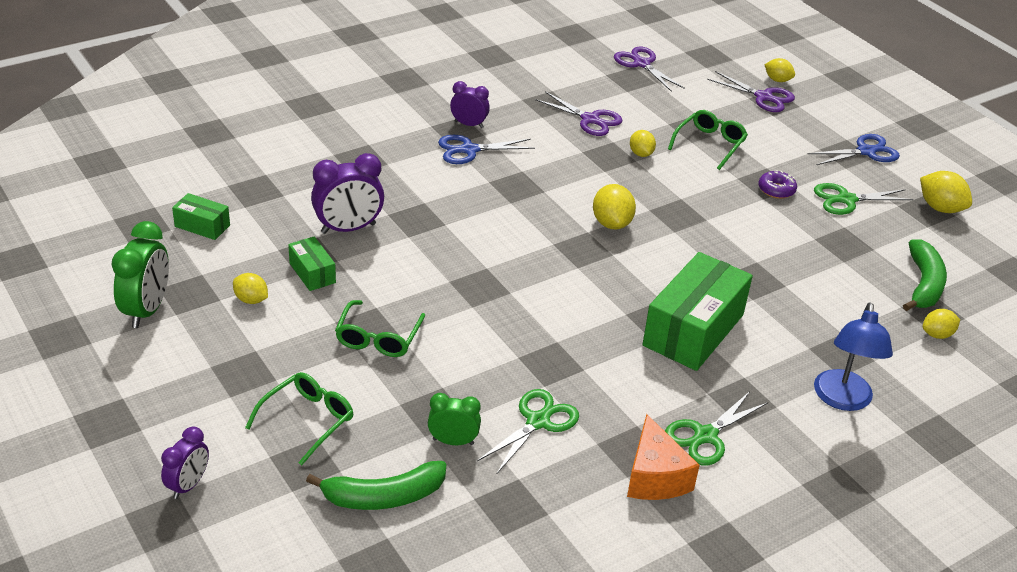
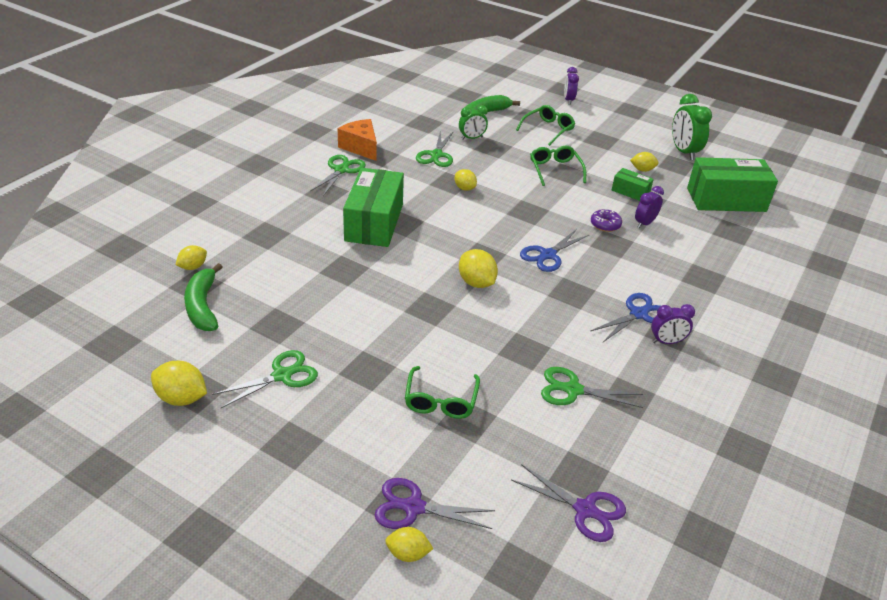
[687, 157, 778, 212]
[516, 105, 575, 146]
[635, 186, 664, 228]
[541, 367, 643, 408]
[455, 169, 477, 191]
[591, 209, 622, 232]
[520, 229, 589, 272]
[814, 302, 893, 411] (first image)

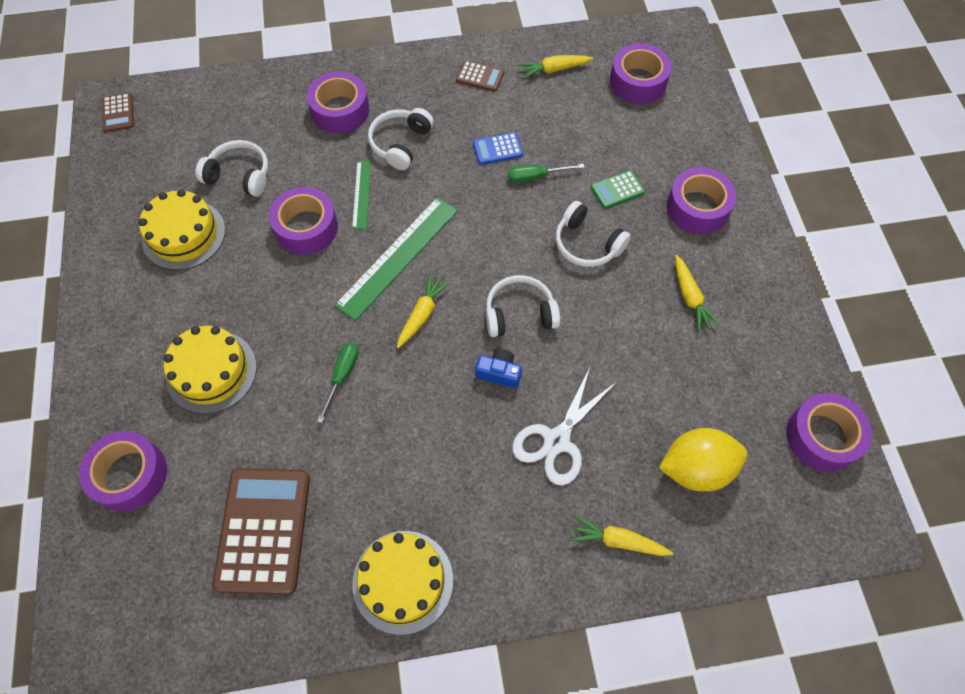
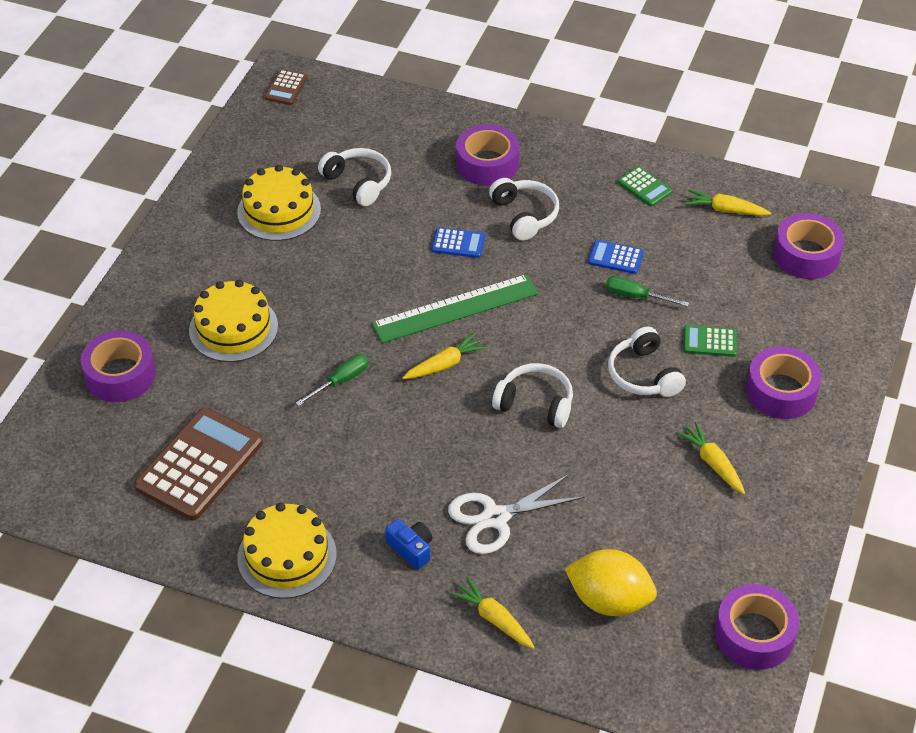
[269, 187, 338, 255] (first image)
[431, 227, 485, 258]
[489, 178, 559, 240]
[618, 166, 672, 206]
[385, 519, 432, 569]
[677, 422, 745, 494]

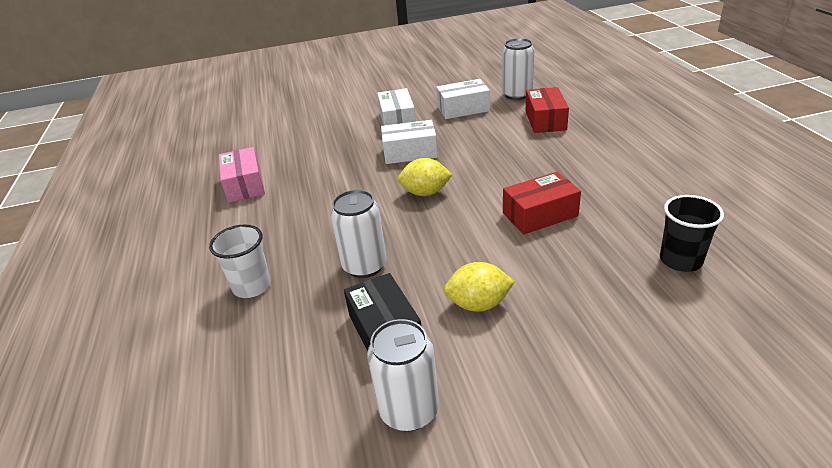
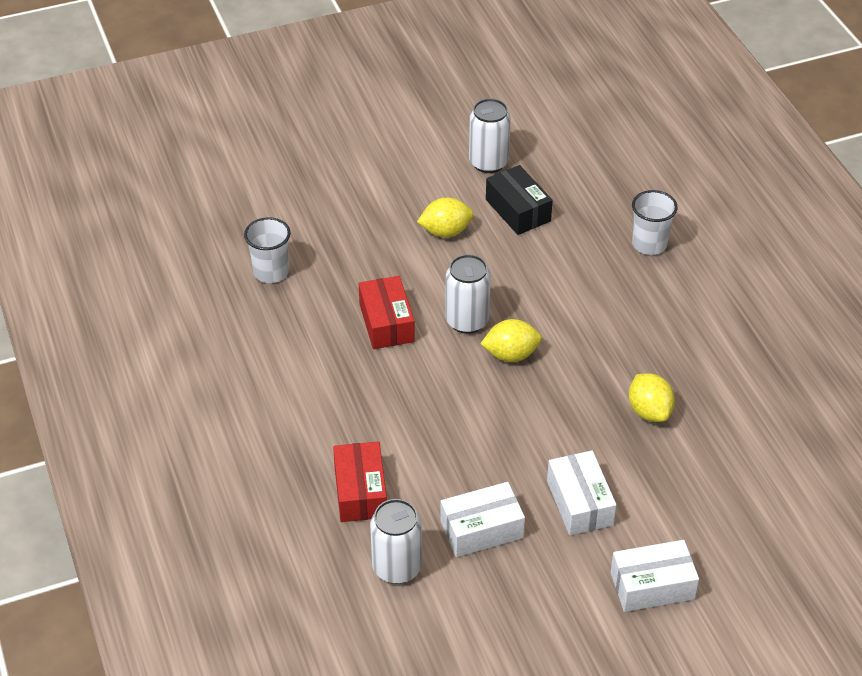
[219, 147, 265, 203] (first image)
[445, 254, 491, 334]
[610, 540, 699, 612]
[359, 276, 415, 349]
[244, 217, 291, 283]
[629, 373, 675, 422]

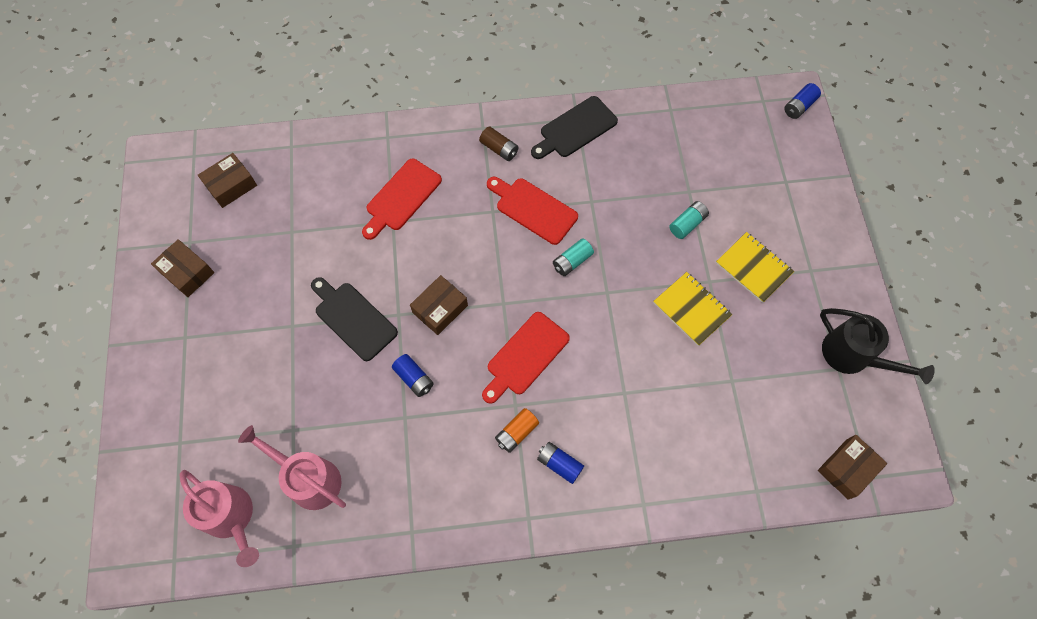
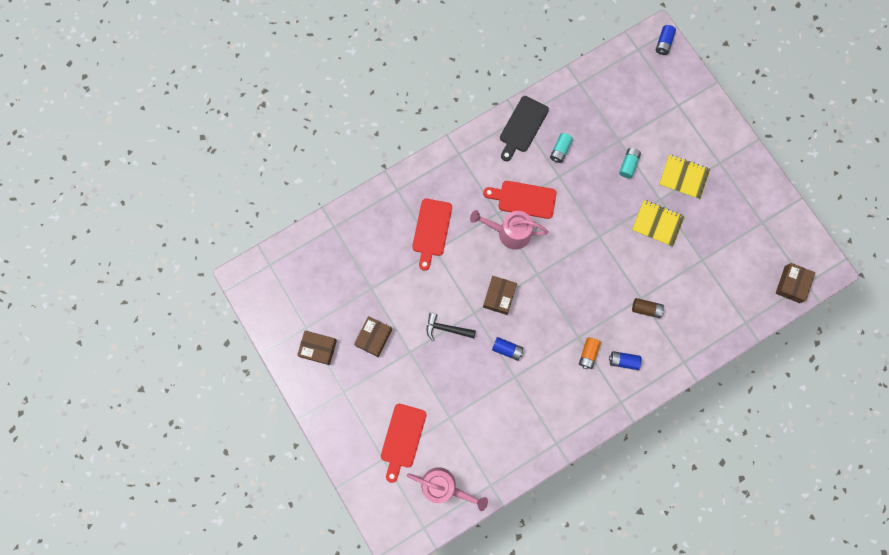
[354, 316, 392, 357]
[470, 210, 549, 250]
[427, 313, 476, 341]
[632, 298, 664, 318]
[381, 404, 426, 483]
[550, 133, 573, 163]
[820, 308, 935, 384] (first image)

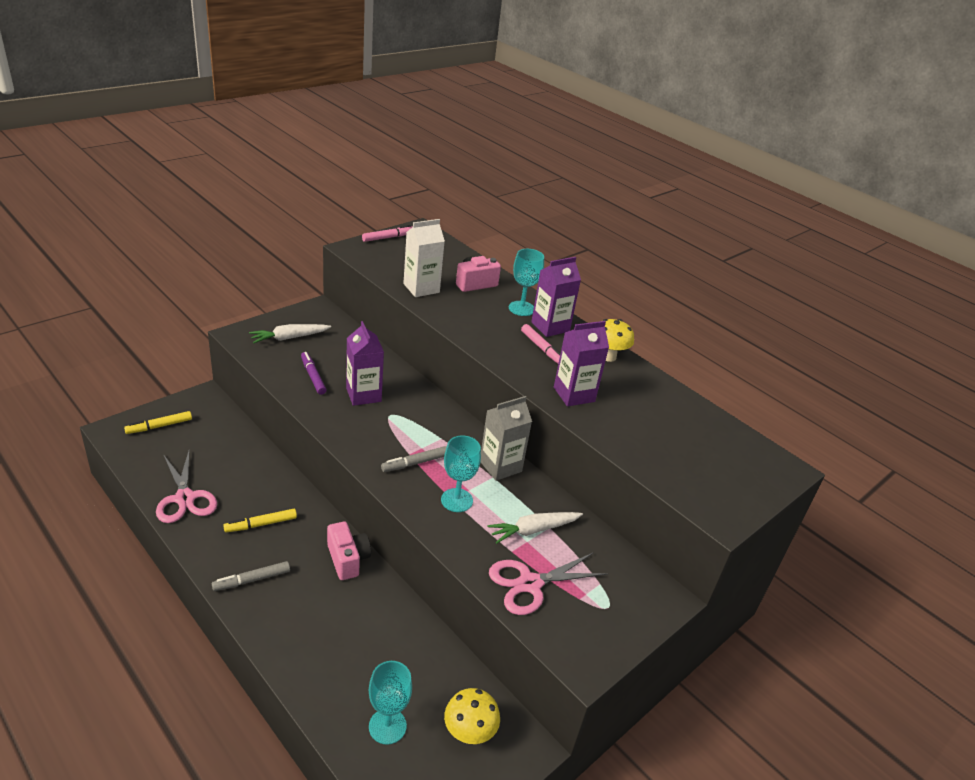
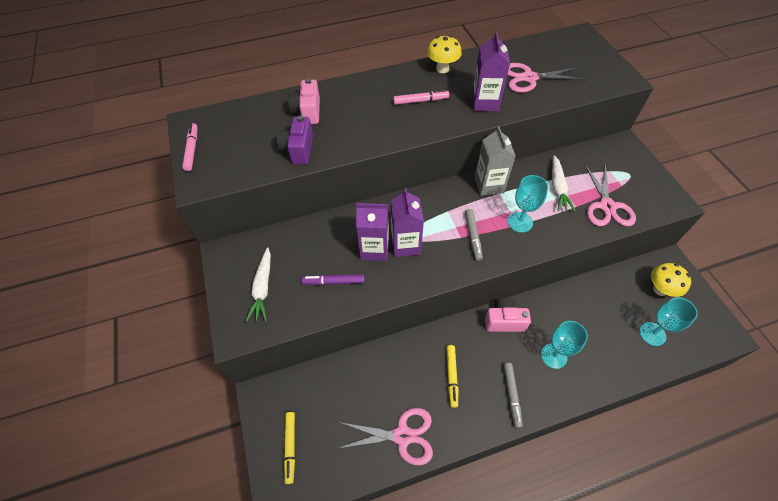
[277, 115, 313, 164]
[541, 321, 588, 369]
[391, 188, 424, 257]
[508, 63, 586, 93]

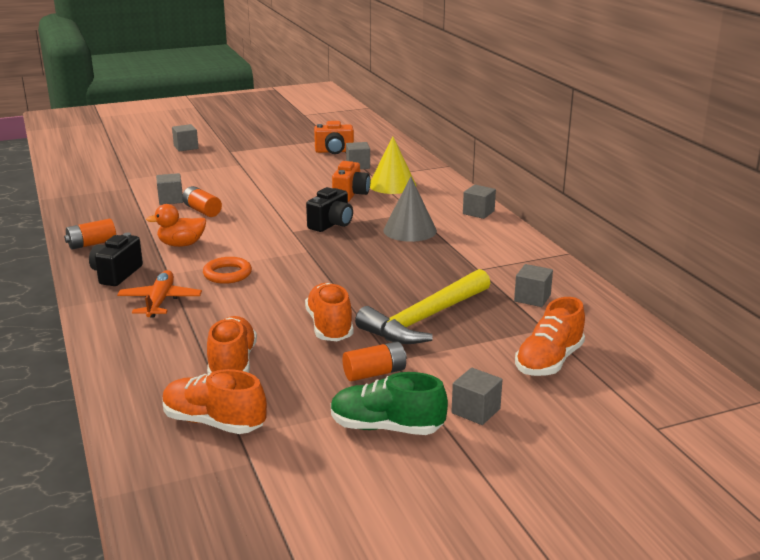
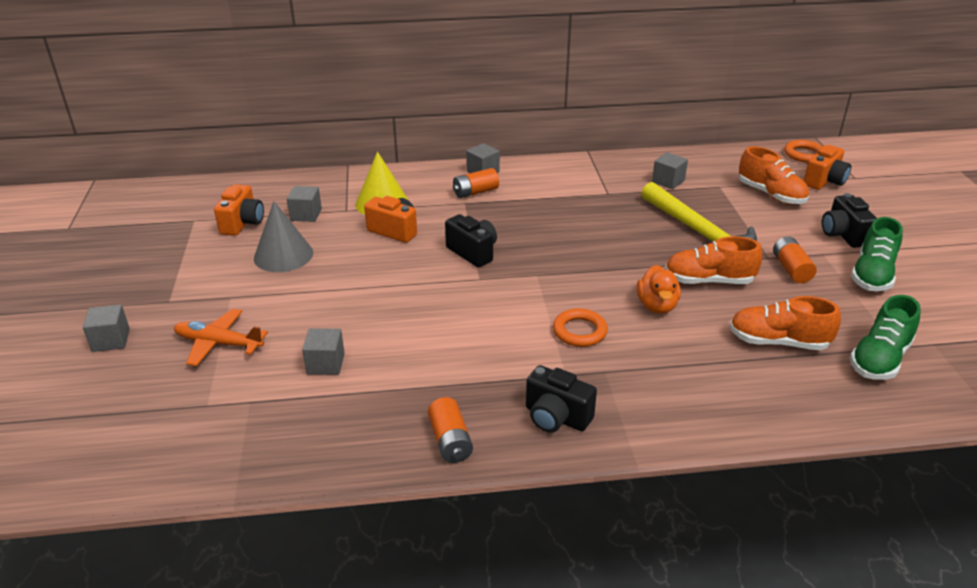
[174, 309, 268, 366]
[636, 265, 681, 314]
[850, 295, 921, 380]
[453, 168, 499, 198]
[254, 201, 313, 272]
[822, 193, 877, 248]
[784, 140, 823, 163]
[804, 145, 851, 190]

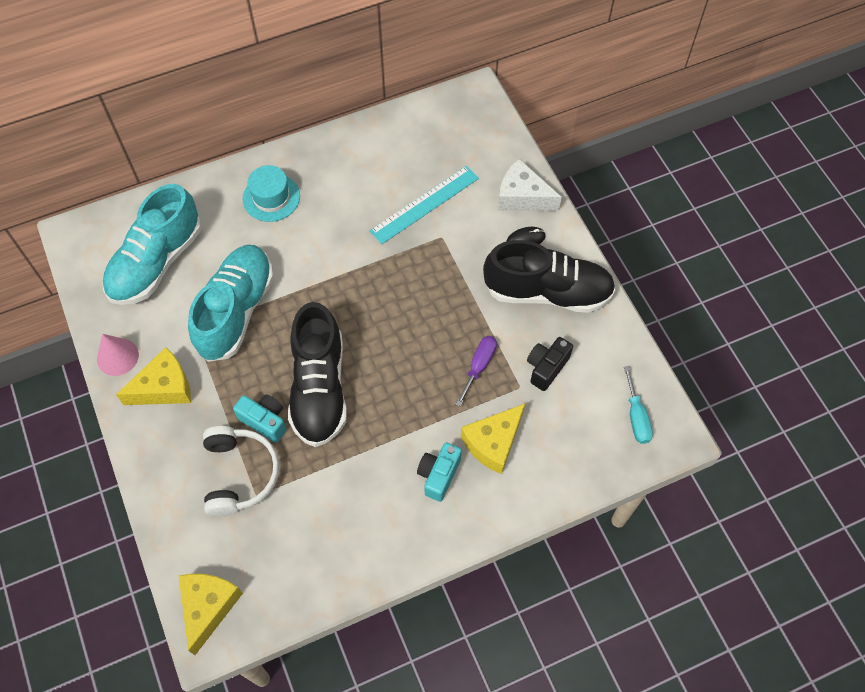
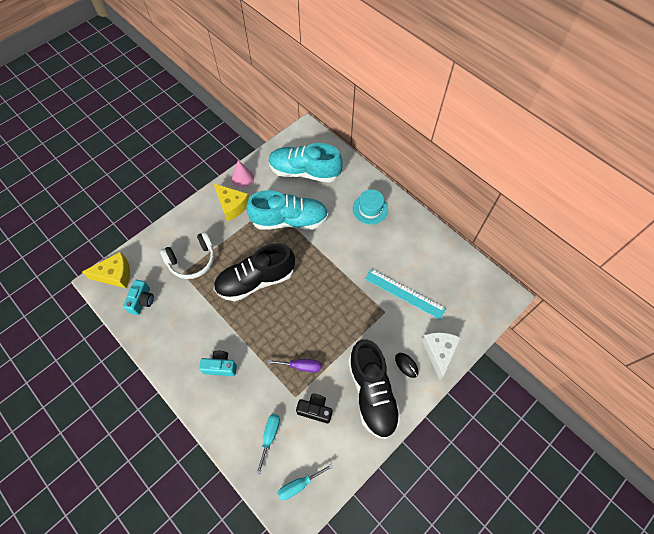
[123, 279, 154, 315]
[461, 404, 525, 474] (first image)
[256, 414, 280, 475]

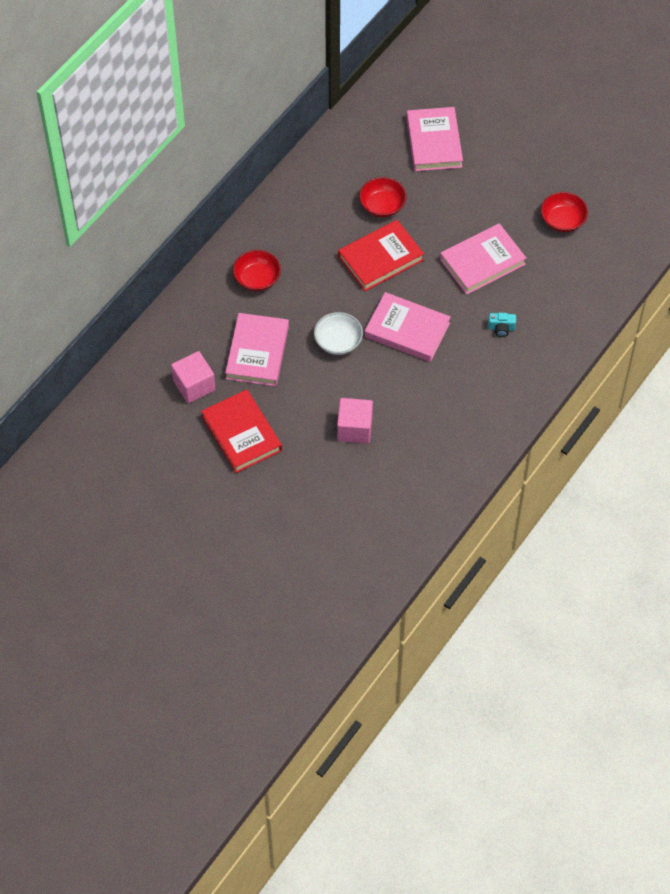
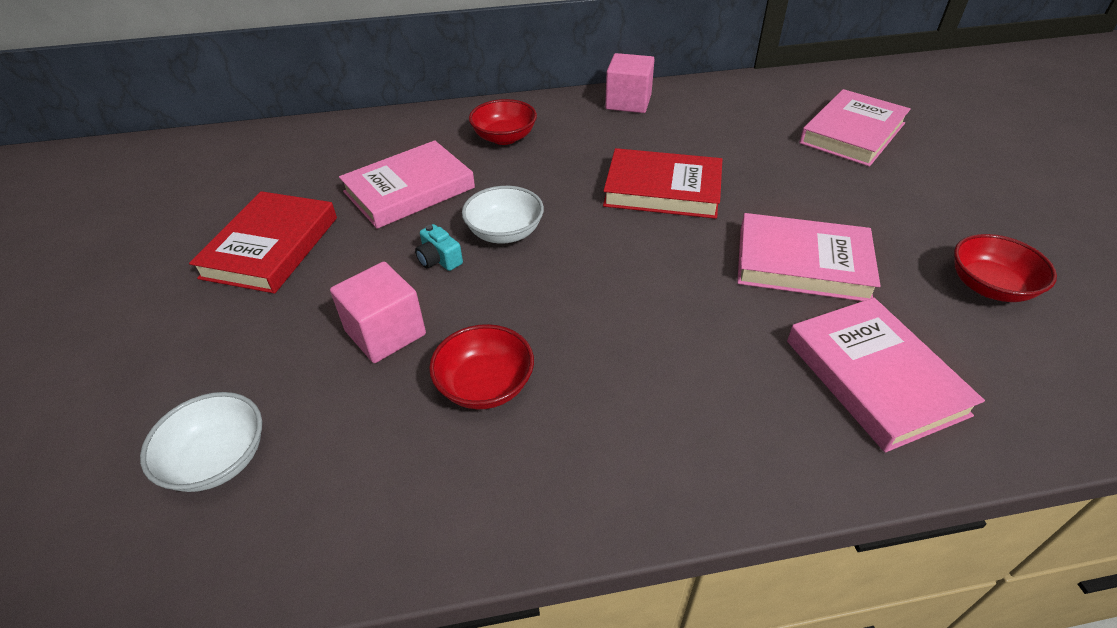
[605, 53, 655, 113]
[429, 324, 534, 409]
[787, 298, 985, 452]
[415, 224, 463, 271]
[140, 392, 262, 492]

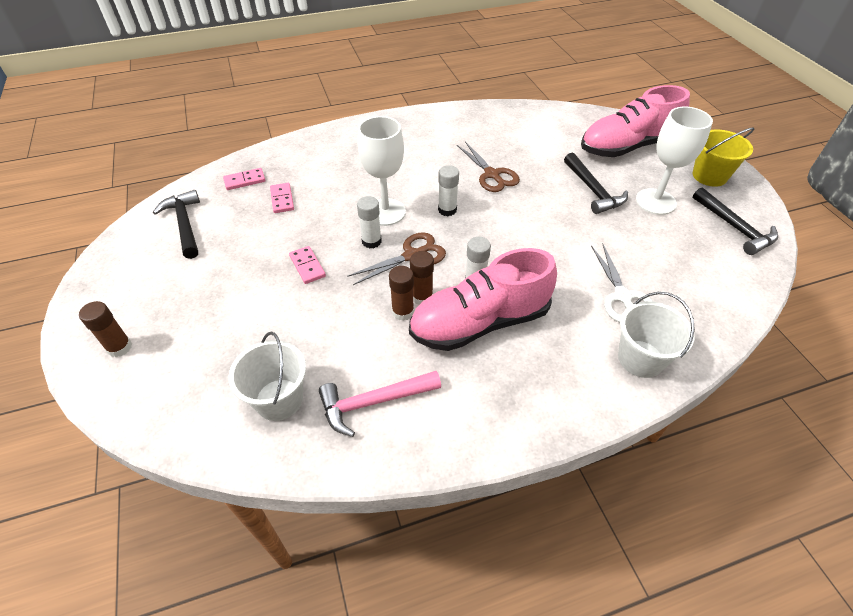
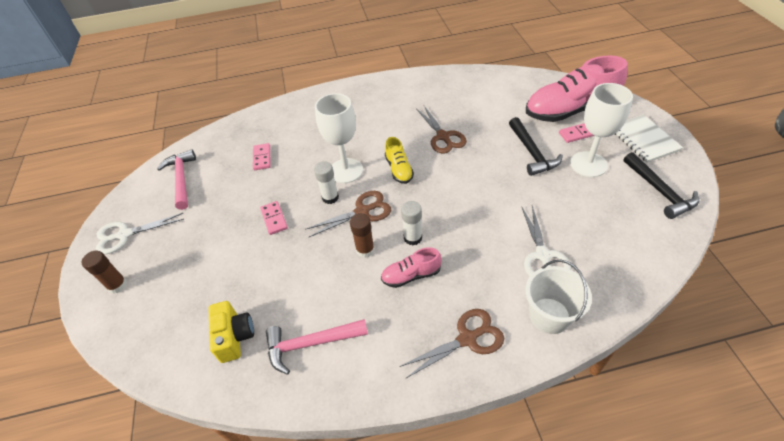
[157, 149, 196, 210]
[559, 123, 595, 143]
[208, 301, 254, 363]
[389, 266, 414, 321] (first image)
[381, 247, 442, 288]
[385, 137, 414, 184]
[615, 114, 683, 163]
[96, 213, 184, 254]
[400, 309, 504, 378]

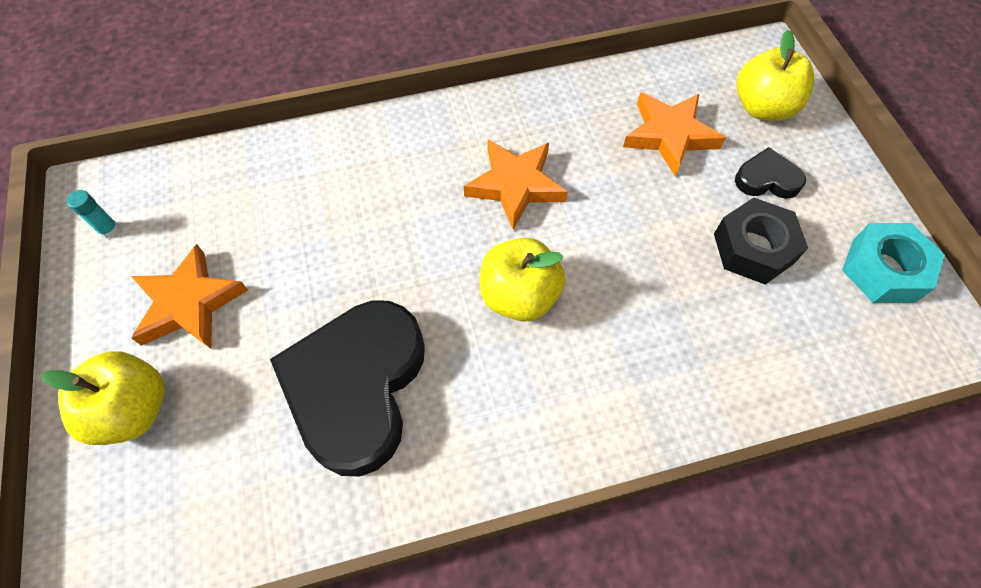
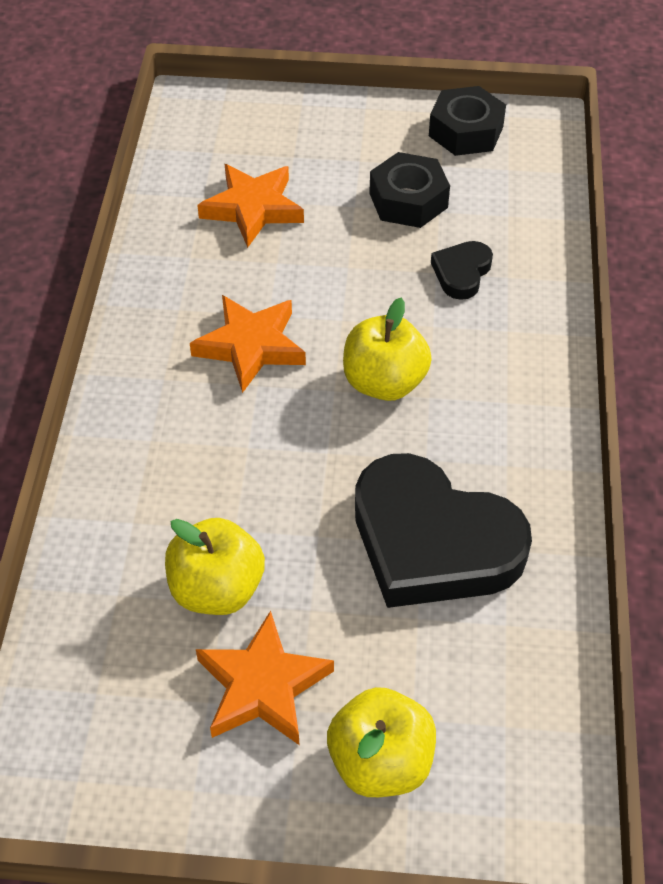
[66, 190, 119, 238] (first image)
[431, 241, 493, 300]
[165, 518, 265, 615]
[429, 86, 506, 156]

